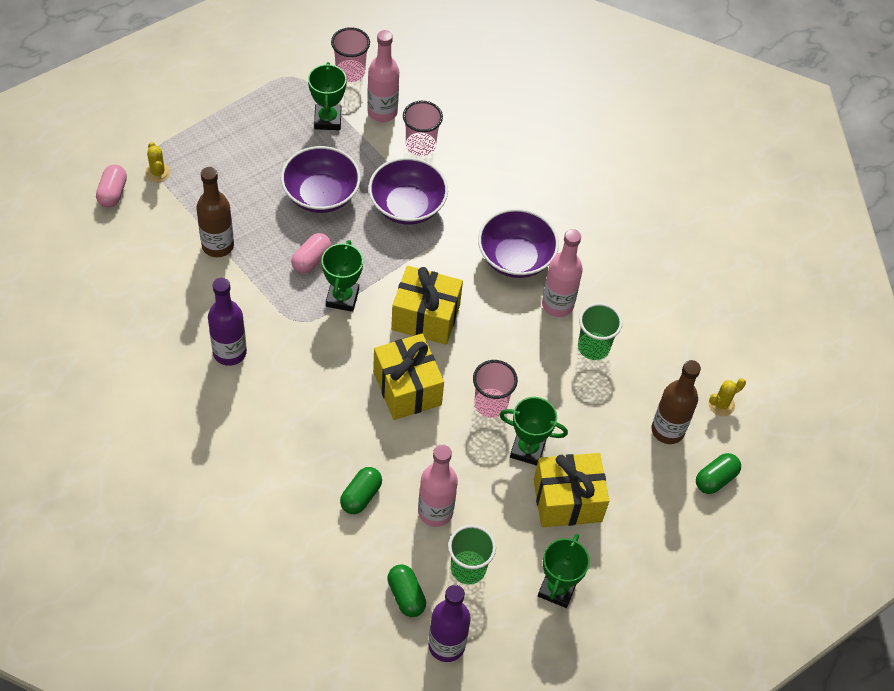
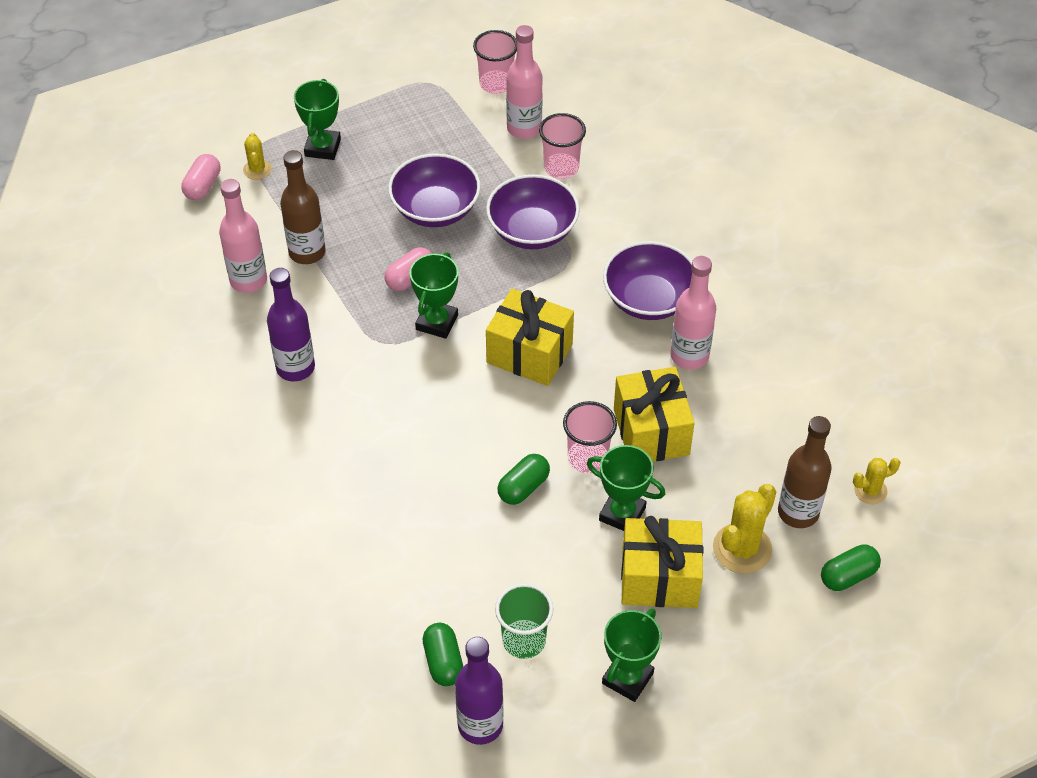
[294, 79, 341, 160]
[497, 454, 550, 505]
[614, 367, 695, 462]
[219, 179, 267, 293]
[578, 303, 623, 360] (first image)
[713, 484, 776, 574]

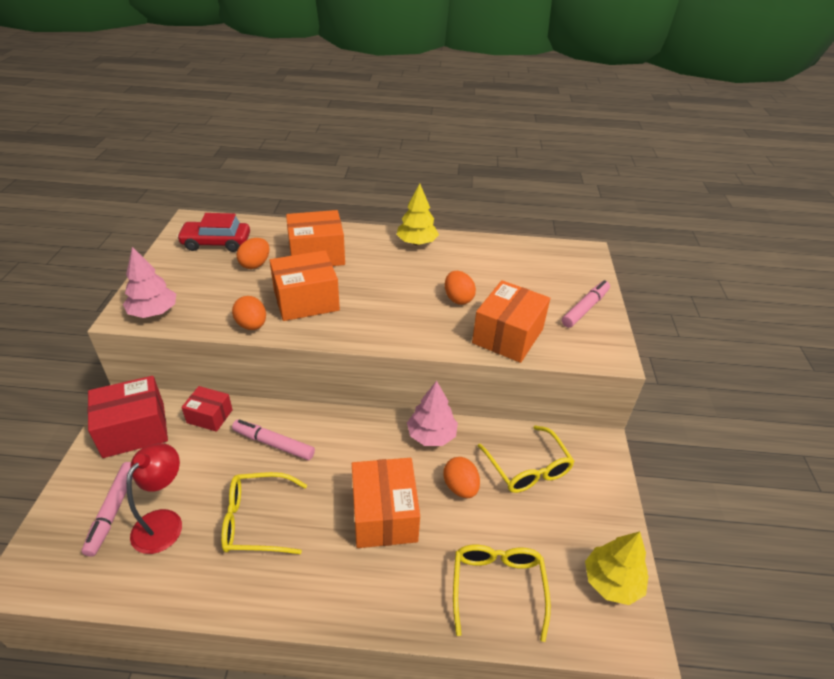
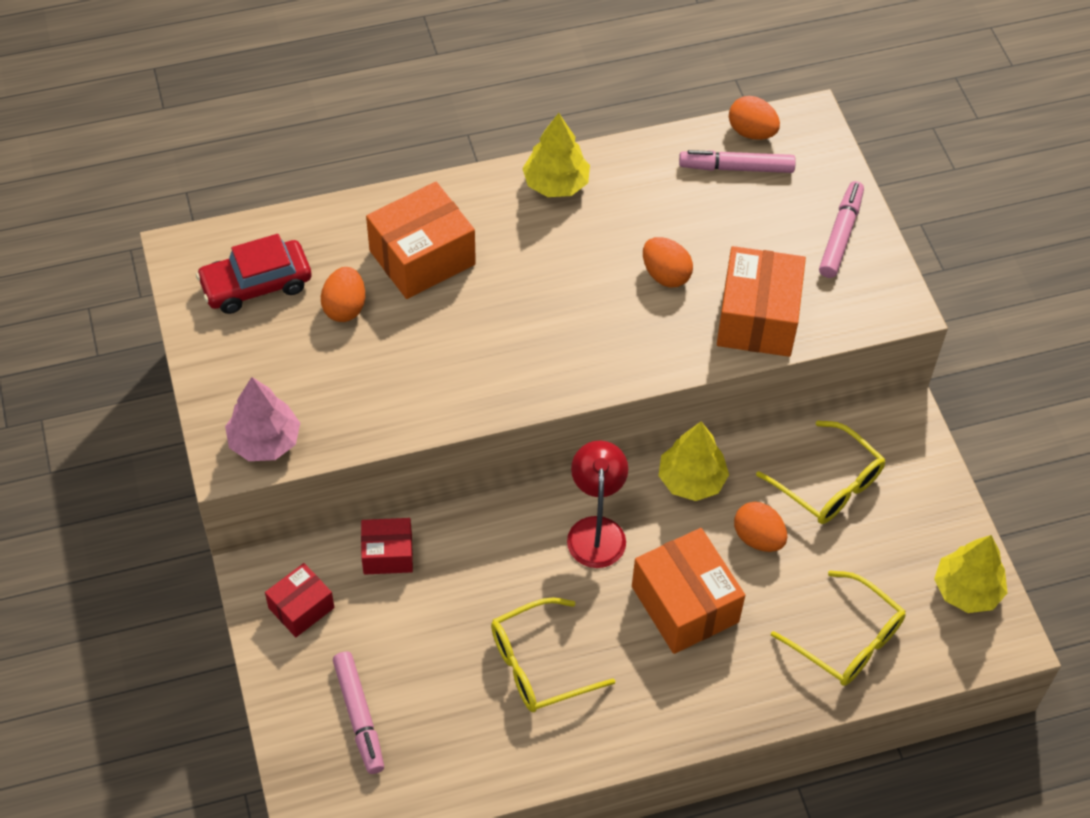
[265, 563, 335, 637]
[567, 441, 628, 568]
[729, 96, 780, 140]
[679, 150, 796, 173]
[269, 250, 340, 321] (first image)
[658, 422, 729, 501]
[771, 570, 906, 686]

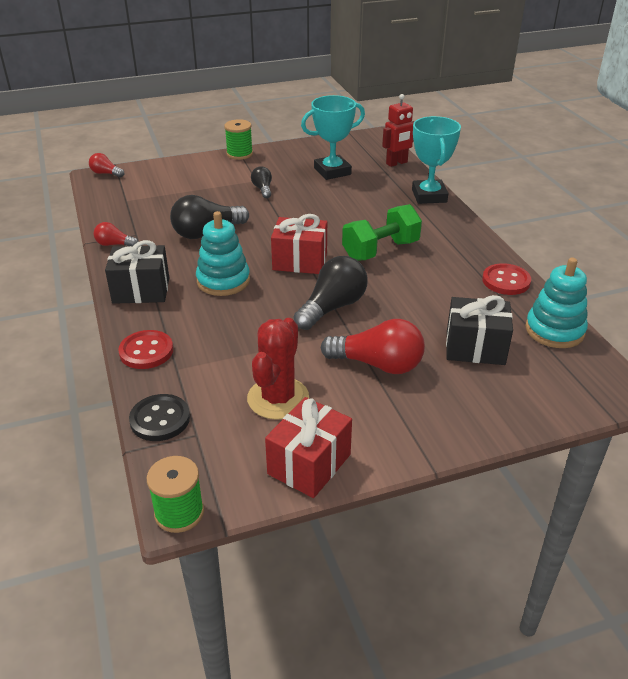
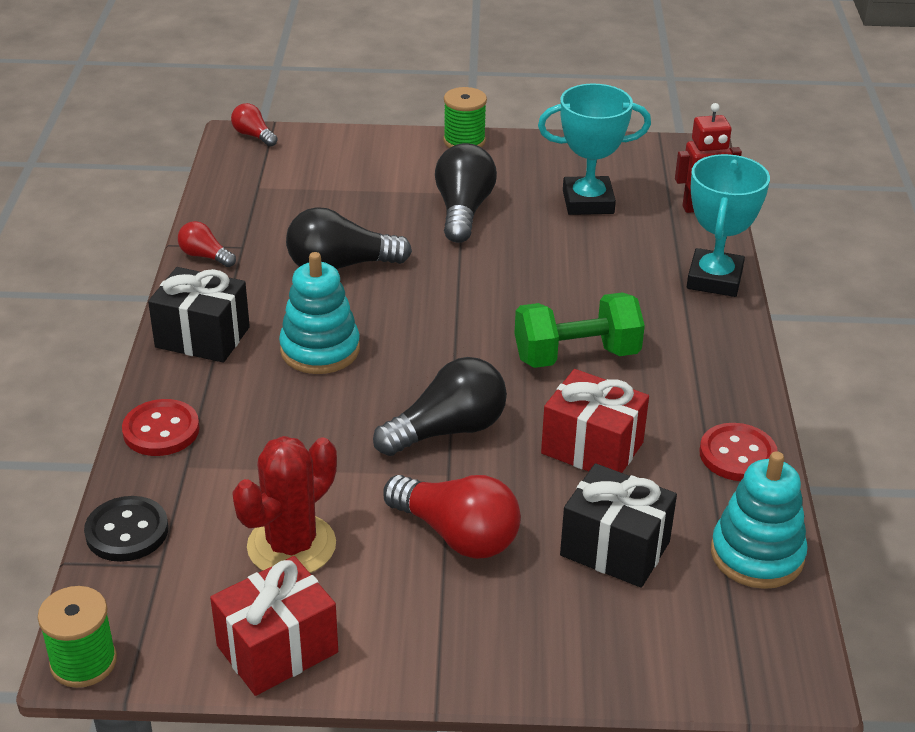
[435, 143, 497, 243]
[541, 369, 649, 473]

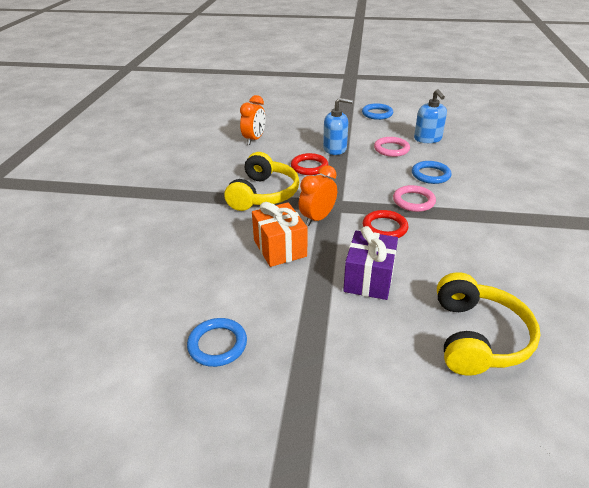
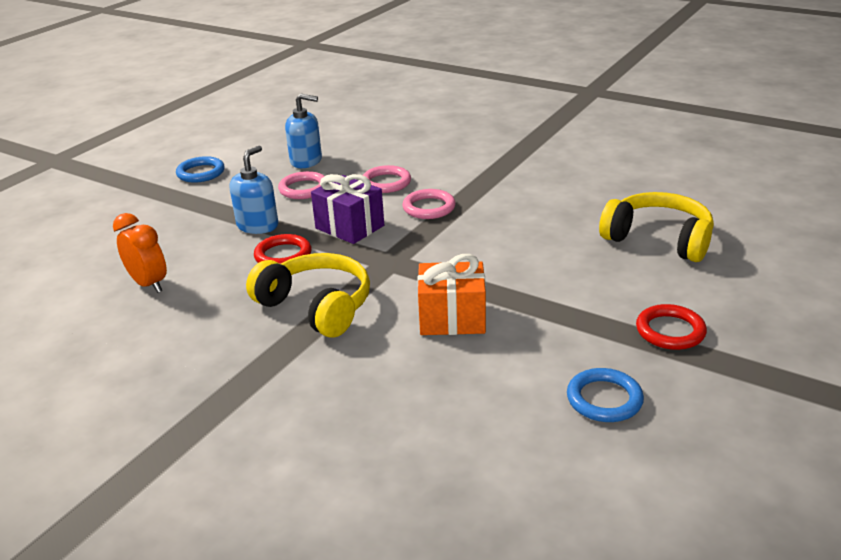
[299, 165, 337, 226] (first image)
[311, 174, 384, 244]
[636, 304, 707, 350]
[363, 165, 411, 193]

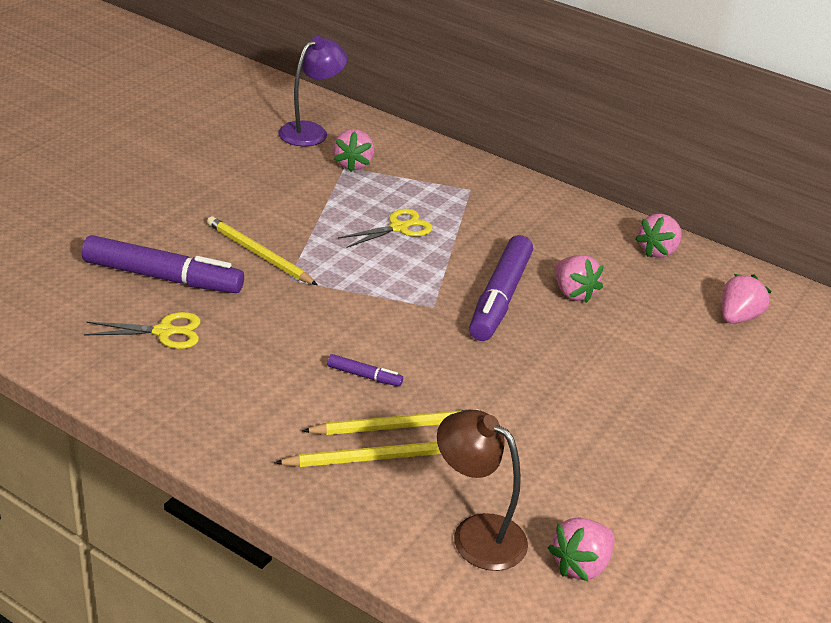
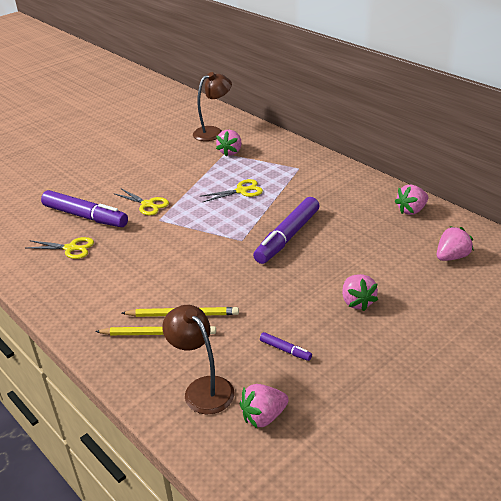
[115, 189, 169, 215]
[193, 72, 232, 141]
[260, 332, 312, 361]
[342, 274, 378, 311]

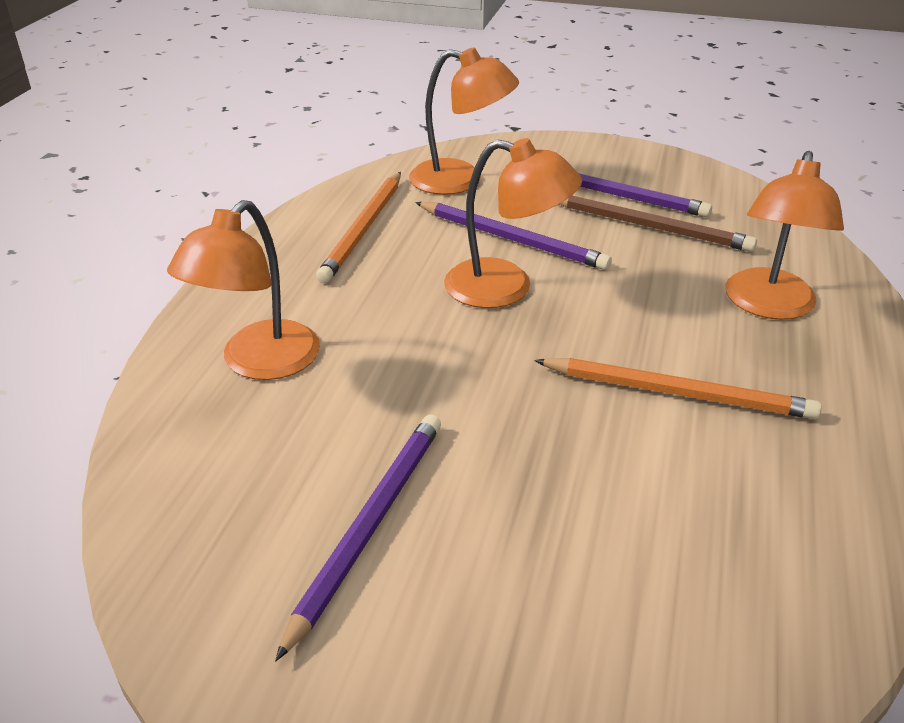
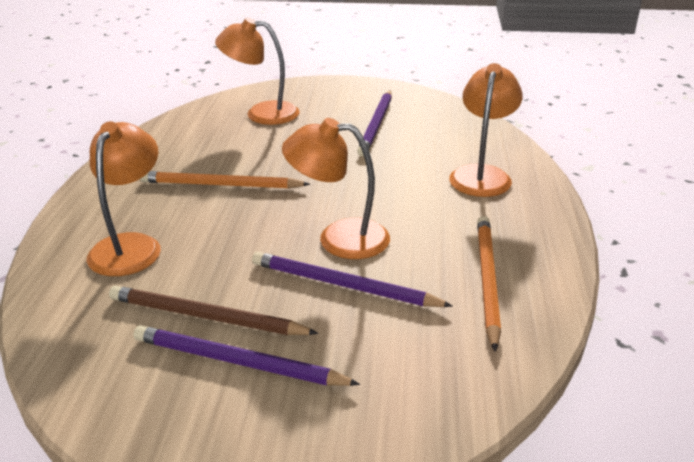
[215, 17, 300, 125]

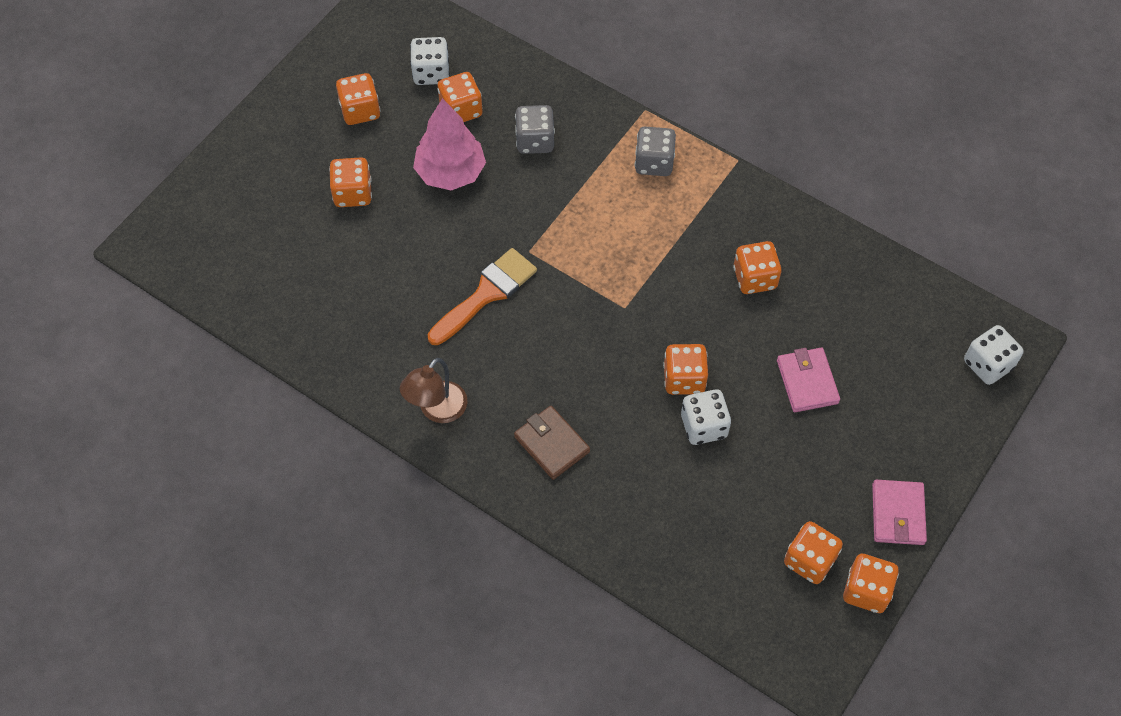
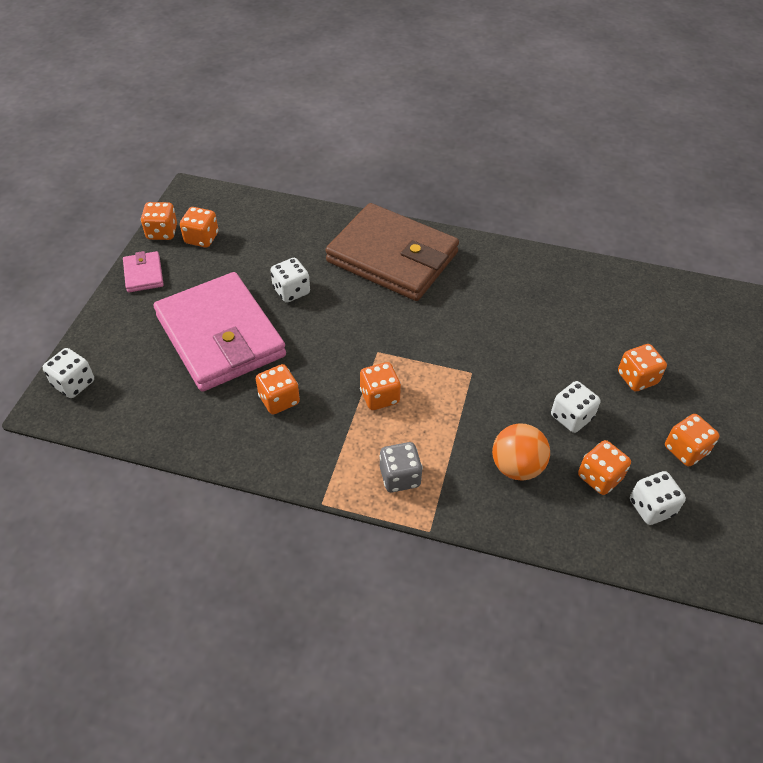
[400, 358, 467, 423] (first image)
[551, 381, 600, 433]
[428, 248, 537, 345] (first image)
[325, 203, 459, 301]
[492, 423, 550, 480]
[360, 362, 401, 410]
[154, 272, 286, 392]

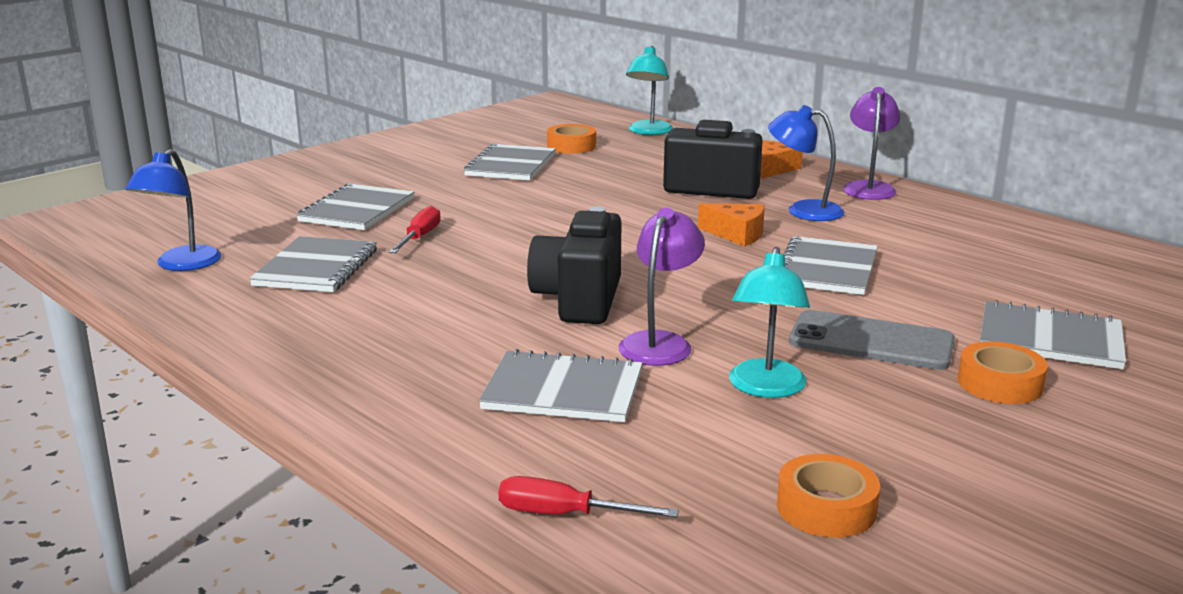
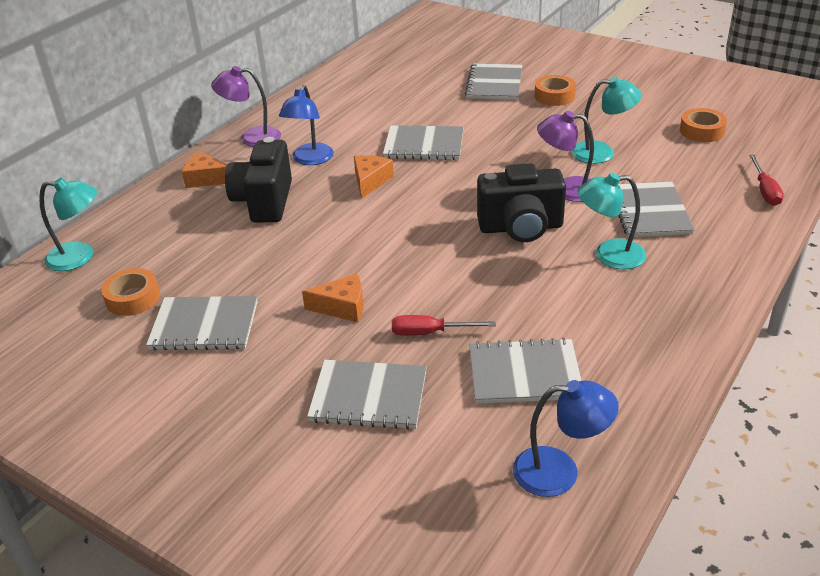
[789, 310, 955, 370] (first image)
[302, 273, 363, 322]
[578, 173, 646, 269]

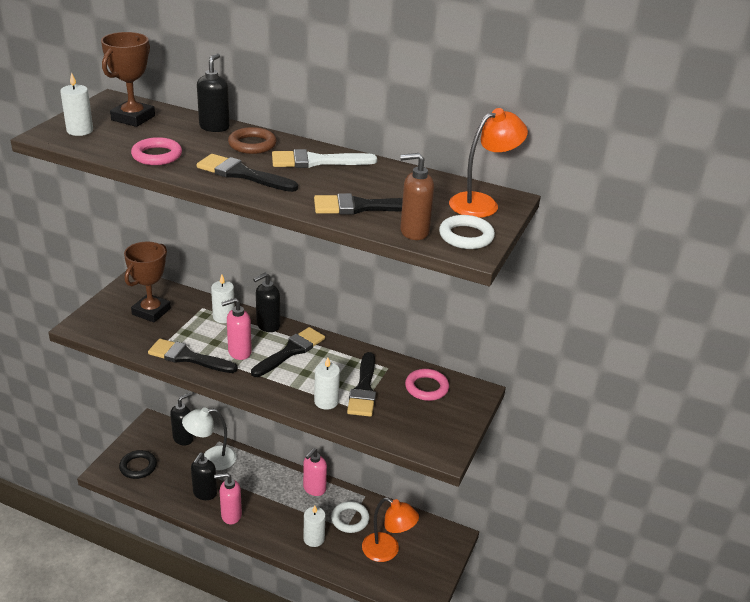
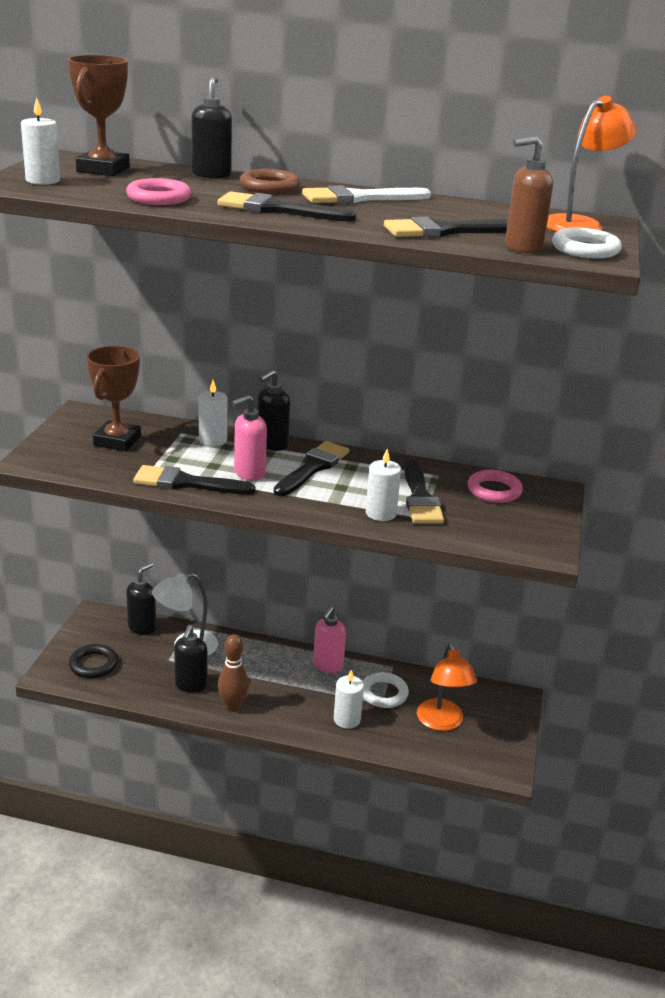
[218, 634, 249, 711]
[417, 643, 477, 731]

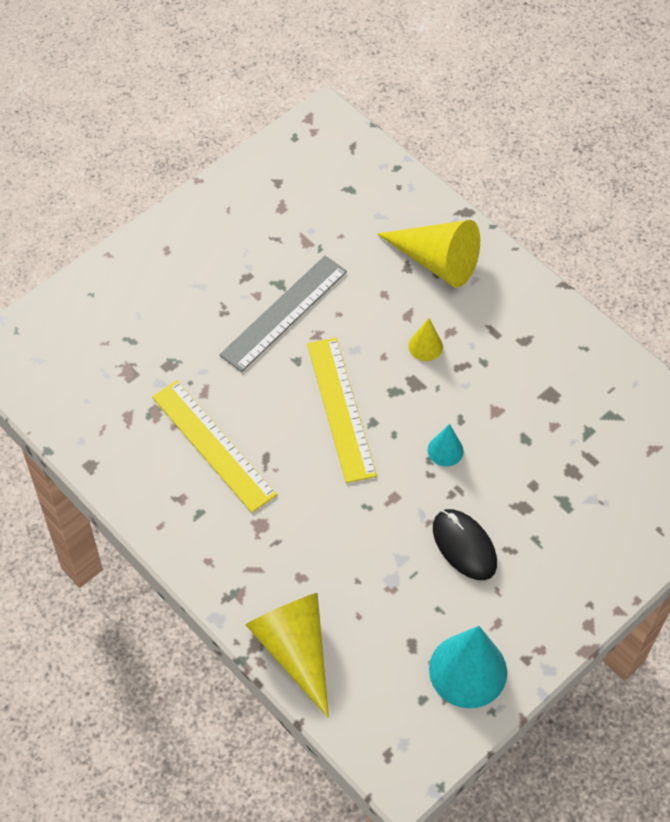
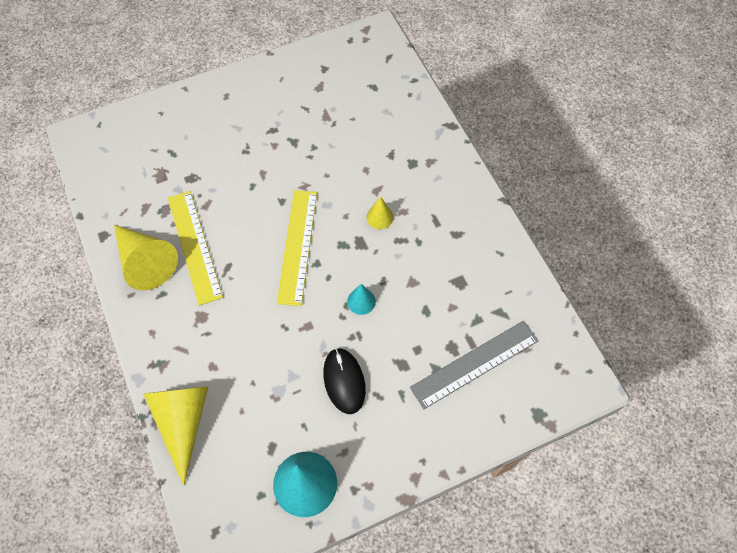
[410, 321, 539, 409]
[114, 225, 178, 291]

